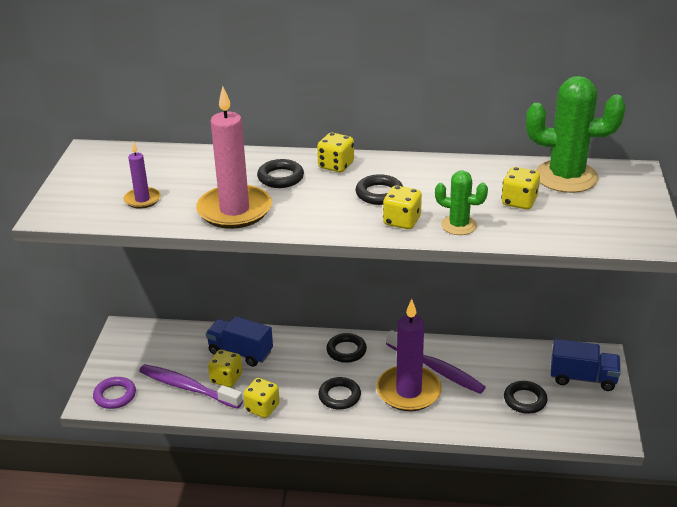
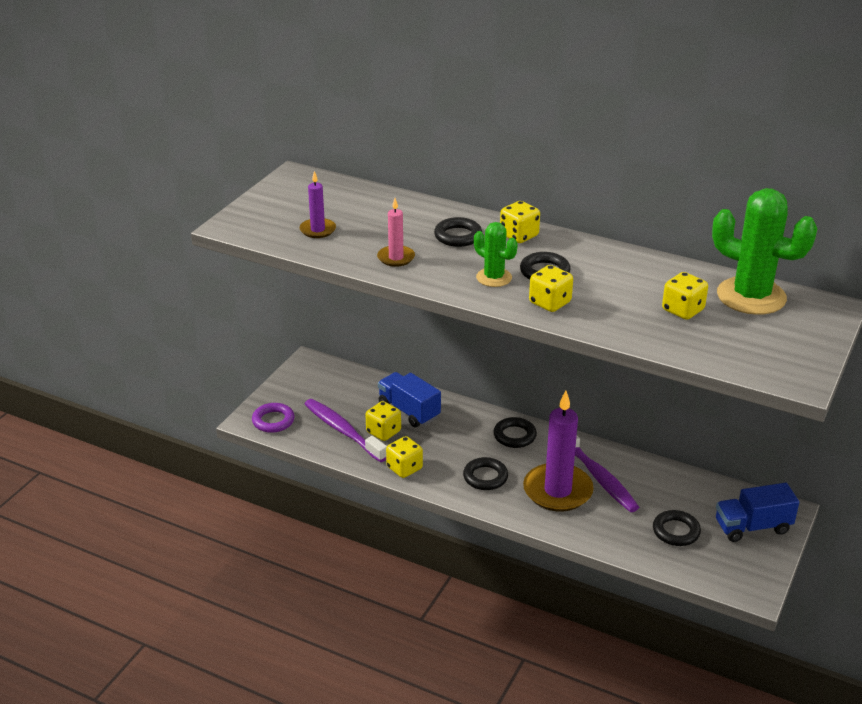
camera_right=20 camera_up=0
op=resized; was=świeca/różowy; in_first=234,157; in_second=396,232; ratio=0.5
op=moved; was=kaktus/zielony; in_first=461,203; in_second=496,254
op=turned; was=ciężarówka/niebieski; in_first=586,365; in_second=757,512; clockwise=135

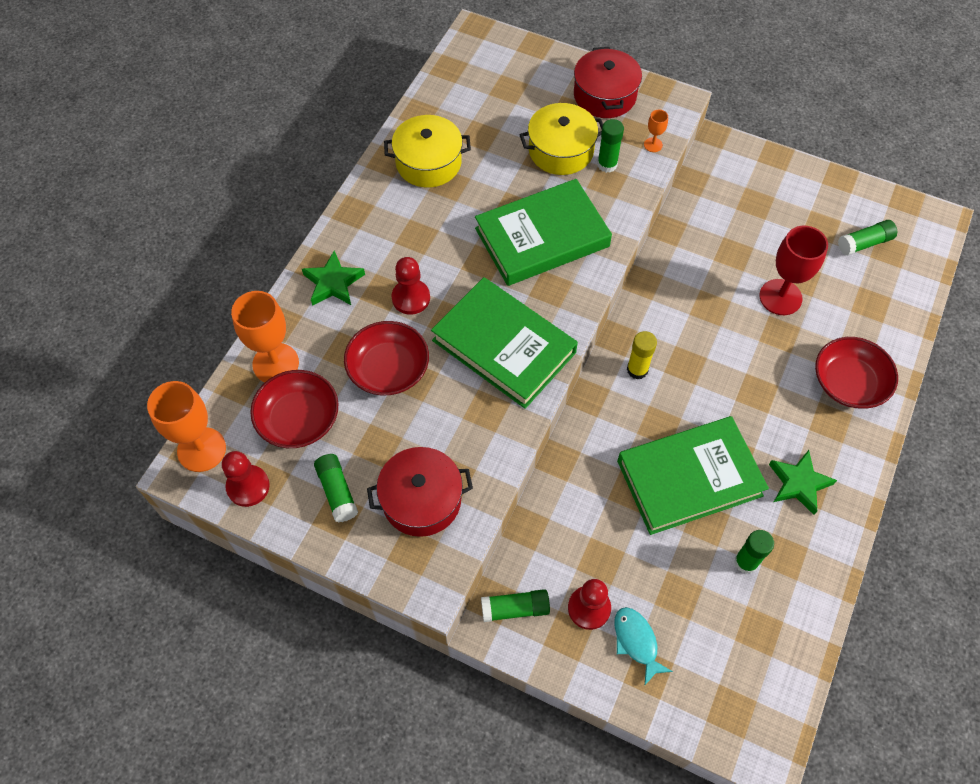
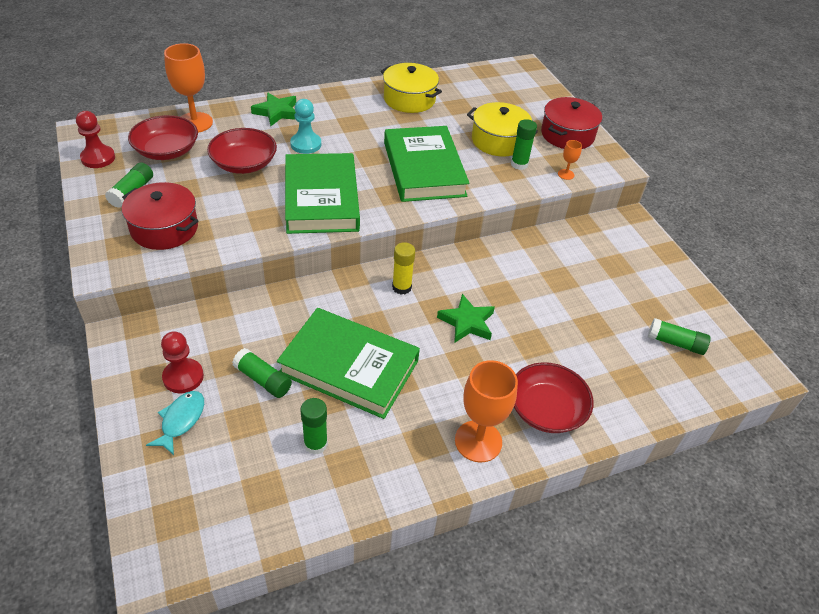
camera_right=40 camera_up=-15
op=moved; was=kielich/pomarańczowy; in_first=186,426; in_second=486,411
op=recoloured; was=pionek/czerwony; now=pionek/turkusowy; in_first=411,286; in_second=305,126
op=turned; was=książka/zielony; in_first=543,232; in_second=426,164; clockwise=60
op=moved; was=klej w sztyfcie/zielony; in_first=515,605; in_second=262,373
op=removed; was=kielich/czerwony; in_first=793,270
op=moved; was=gwiazda/zielony; in_first=803,482; in_second=466,318

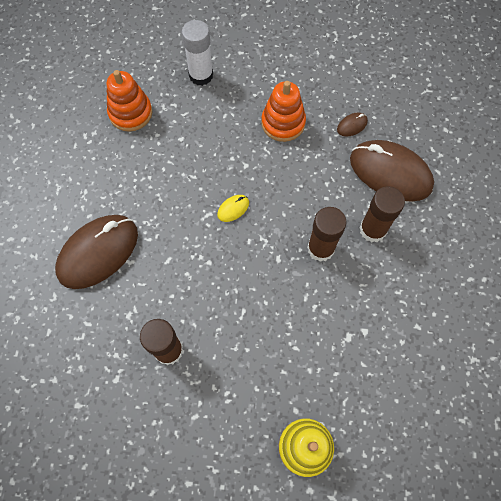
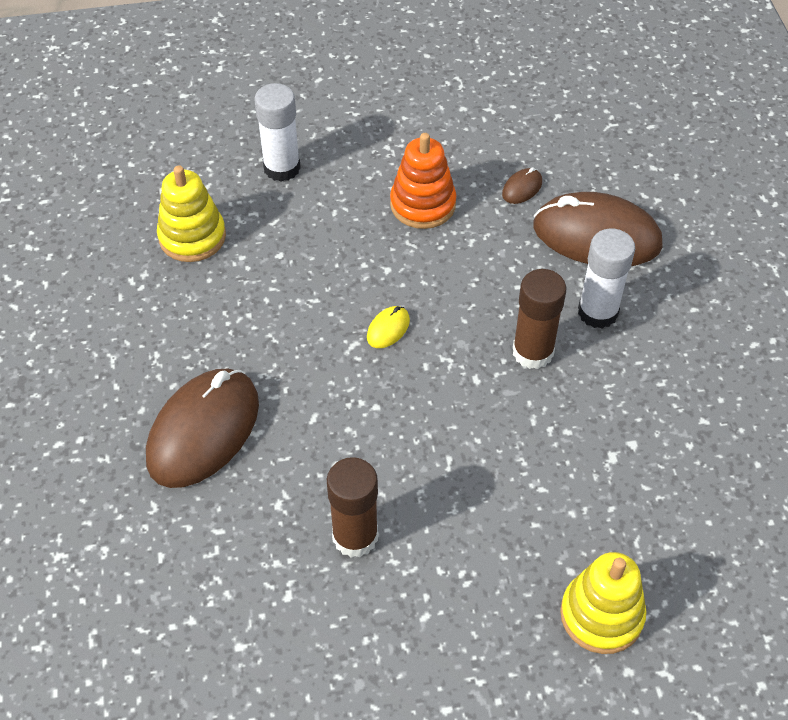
camera_right=-15 camera_up=-15
op=recoloured; was=zabawka nakładanka/pomarańczowy; now=zabawka nakładanka/żółty; in_first=129,101; in_second=191,213
op=recoloured; was=klej w sztyfcie/brązowy; now=klej w sztyfcie/biały; in_first=382,214; in_second=606,278

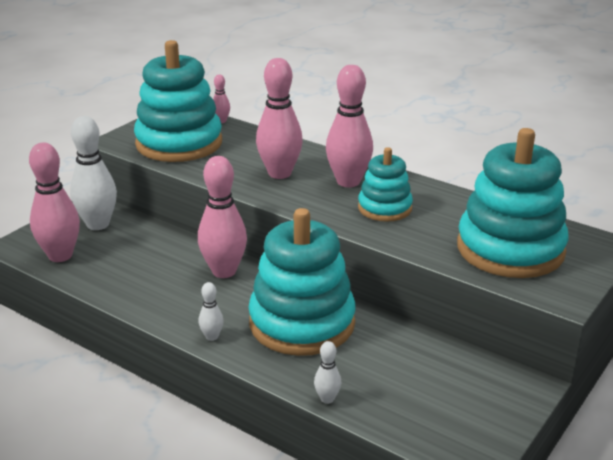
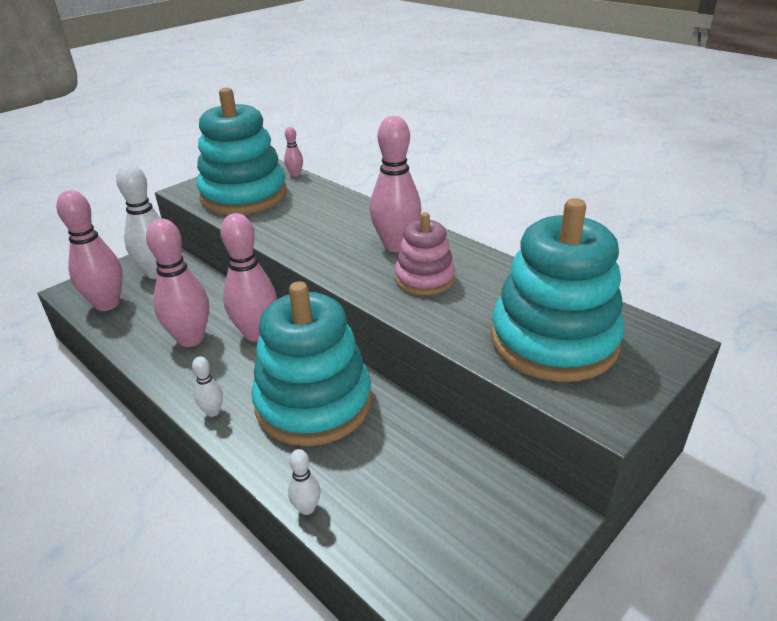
camera_right=10 camera_up=5
op=moved; was=kręgiel/różowy; in_first=279,118; in_second=177,283
op=recoloured; was=zabawka nakładanka/turkusowy; now=zabawka nakładanka/różowy; in_first=385,184; in_second=425,253

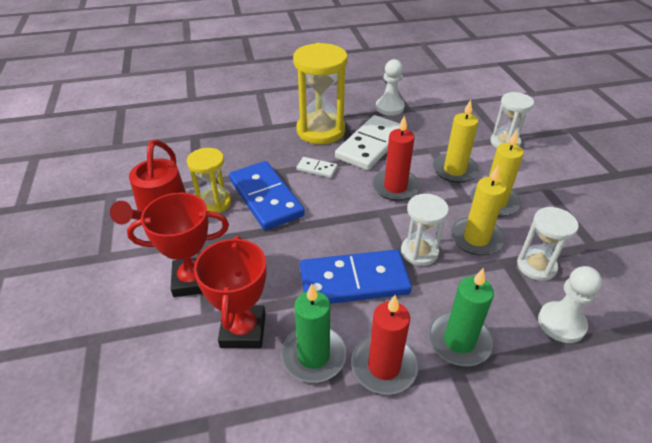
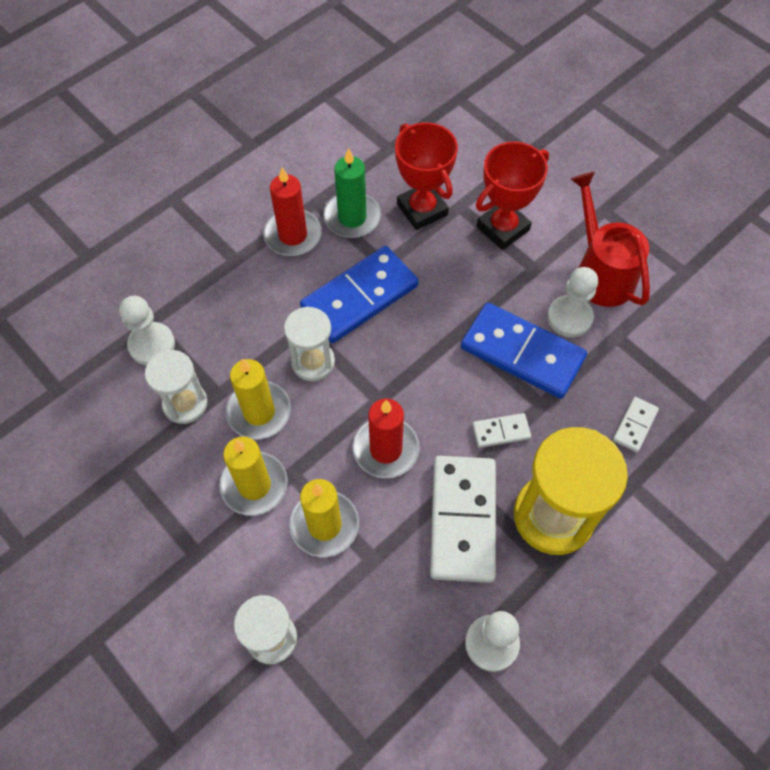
camera_right=150 camera_up=20
op=replaced; was=klepsydra/żółty; now=pionek/biały; in_first=209,180; in_second=572,302
op=removed; was=świeca/zielony; in_first=461,317
op=added; now=kostka domina/biały; in_second=636,424

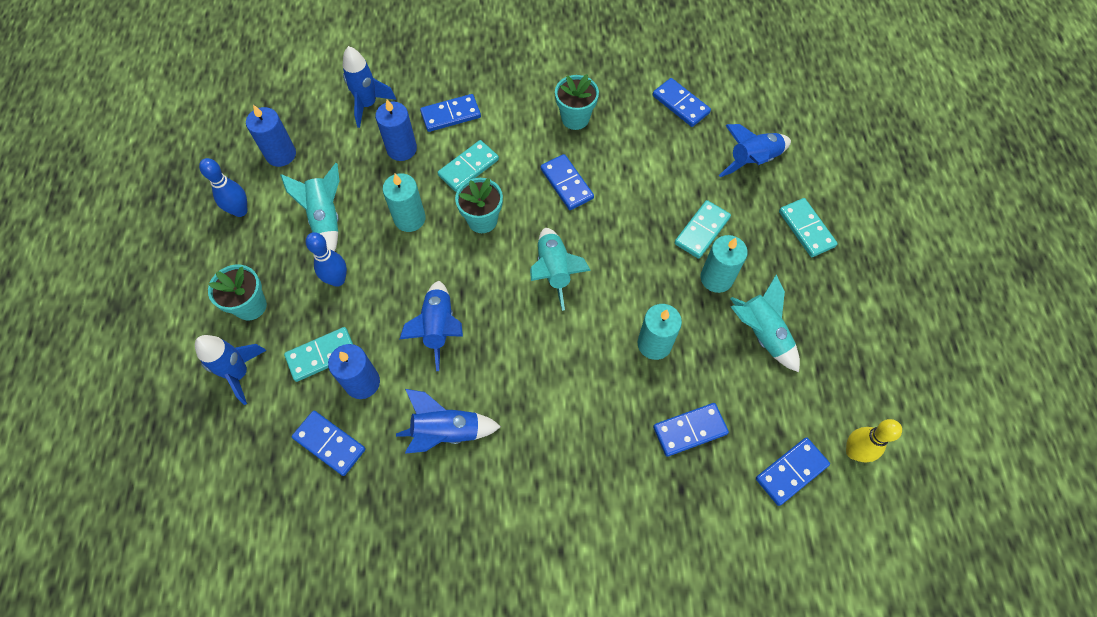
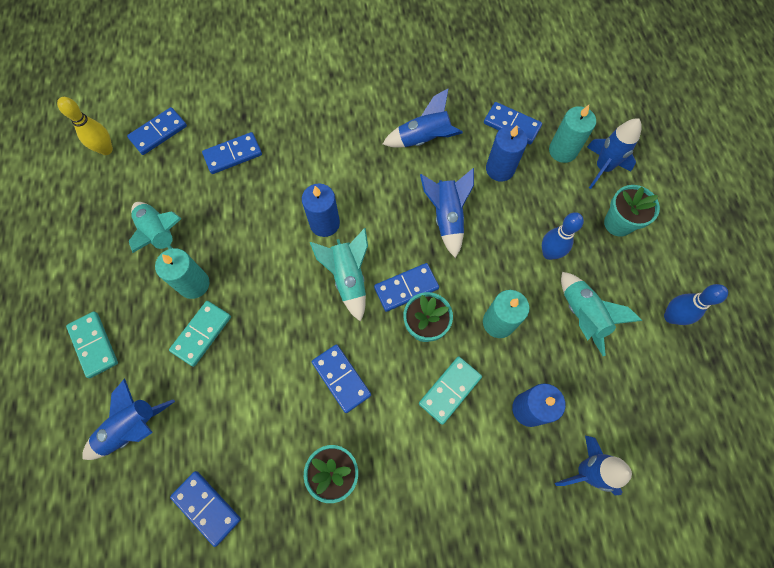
camera_right=175 camera_up=5
op=moved; was=świeca/niebieski; in_first=271,136; in_second=321,210
op=removed; was=kostka domina/turkusowy; in_first=318,354
op=moved; was=kostka domina/niebieski; in_first=450,113; in_second=406,287
op=moved; was=świeca/turkusowy; in_first=660,332; in_second=572,134

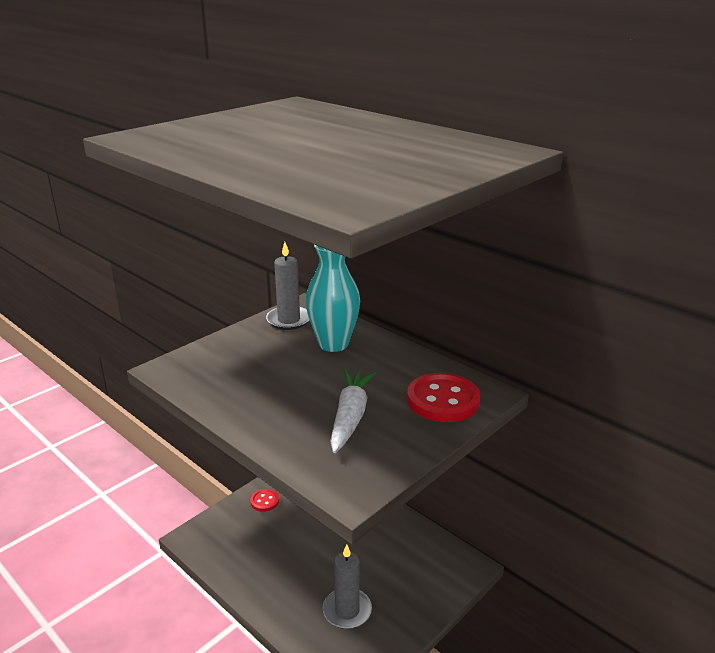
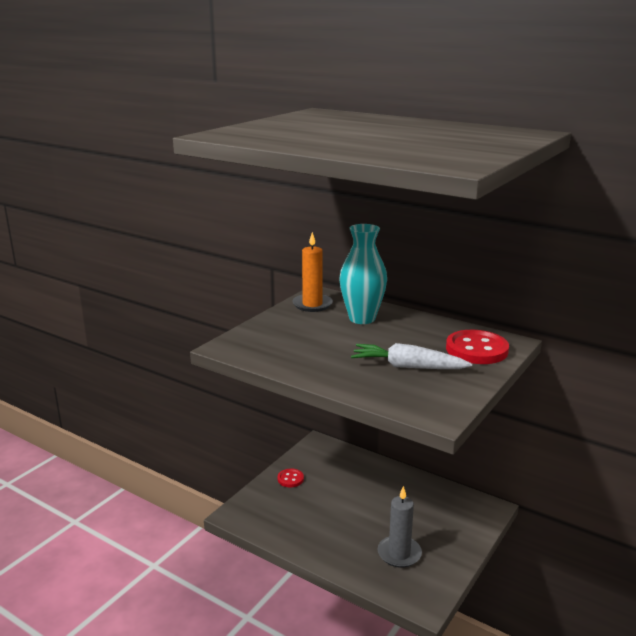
camera_right=-10 camera_up=-5
op=recoloured; was=świeca/szary; now=świeca/pomarańczowy; in_first=287,286; in_second=312,272
op=turned; was=marchewka/biały; in_first=353,411; in_second=411,356; clockwise=-75

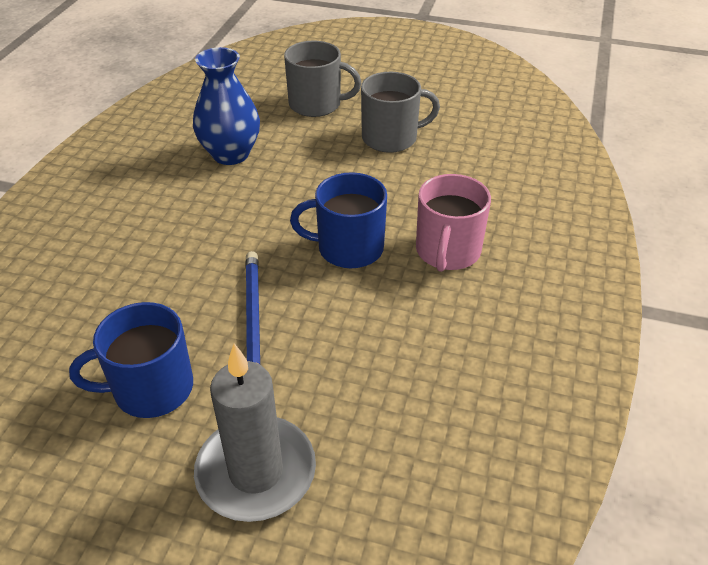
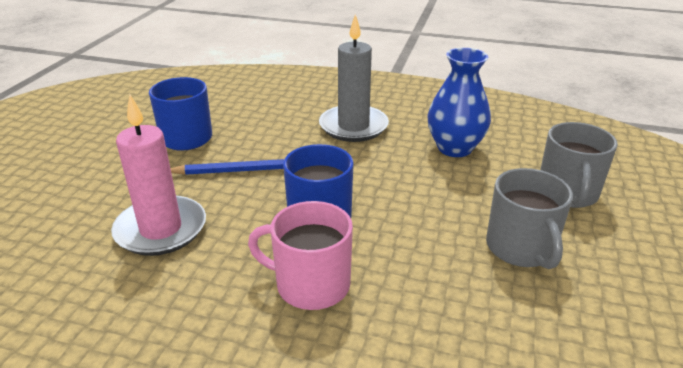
camera_right=90 camera_up=-10
op=moved; was=świeca/szary; in_first=255,432; in_second=354,78
op=added; now=świeca/różowy; in_second=158,175

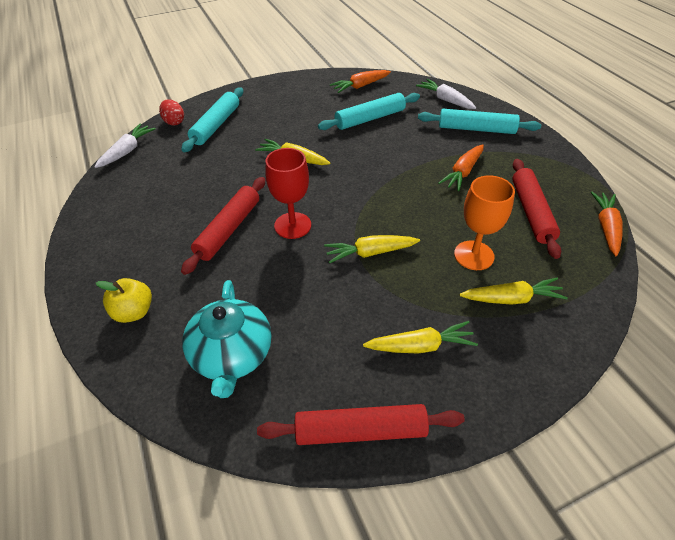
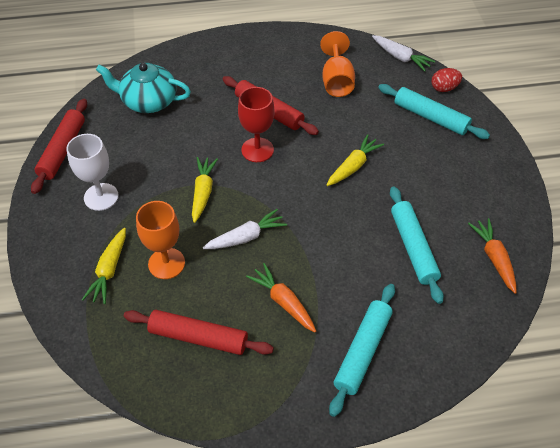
camera_right=105 camera_up=5
op=removed; was=jabłko/żółty; in_first=124,300
op=replaced; was=marchewka/żółty; now=kielich/biały; in_first=420,337; in_second=92,172
op=moved; was=marchewka/biały; in_first=446,94; in_second=245,229
op=removed; was=marchewka/pomarańczowy; in_first=607,224
op=added; now=kielich/pomarańczowy; in_second=337,64

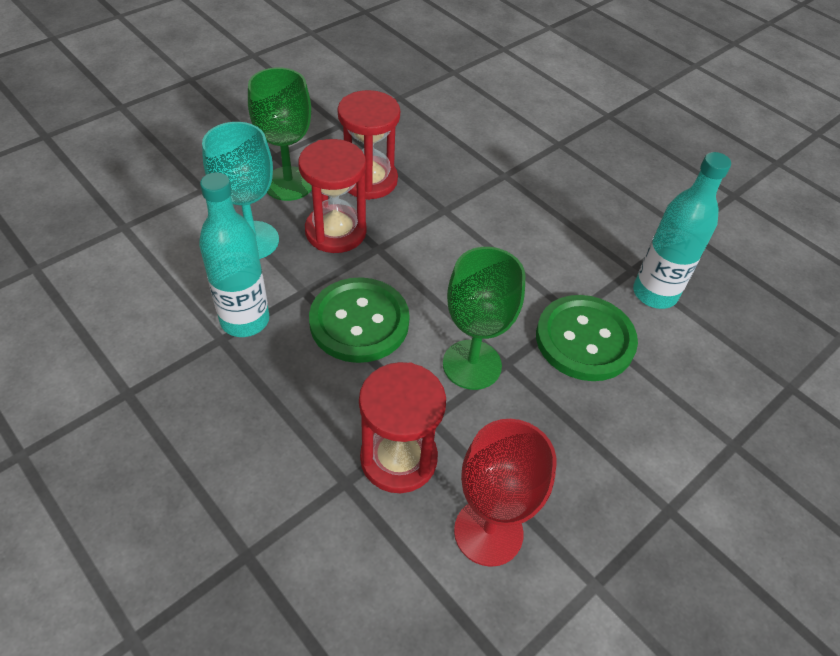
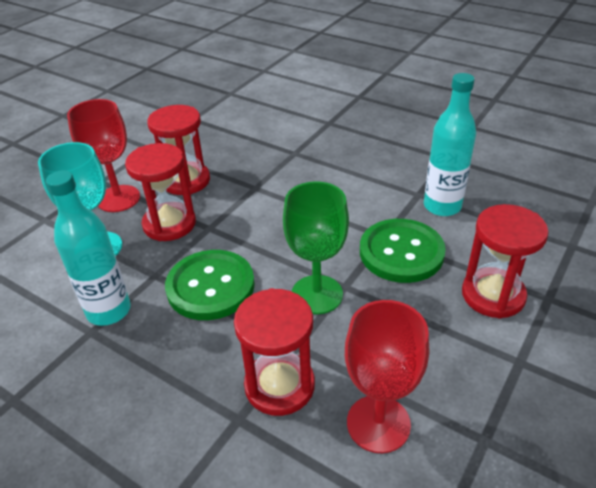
camera_right=-10 camera_up=-10
op=recoloured; was=kielich/zielony; now=kielich/czerwony; in_first=280,134; in_second=103,155
op=added; now=klepsydra/czerwony; in_second=505,261

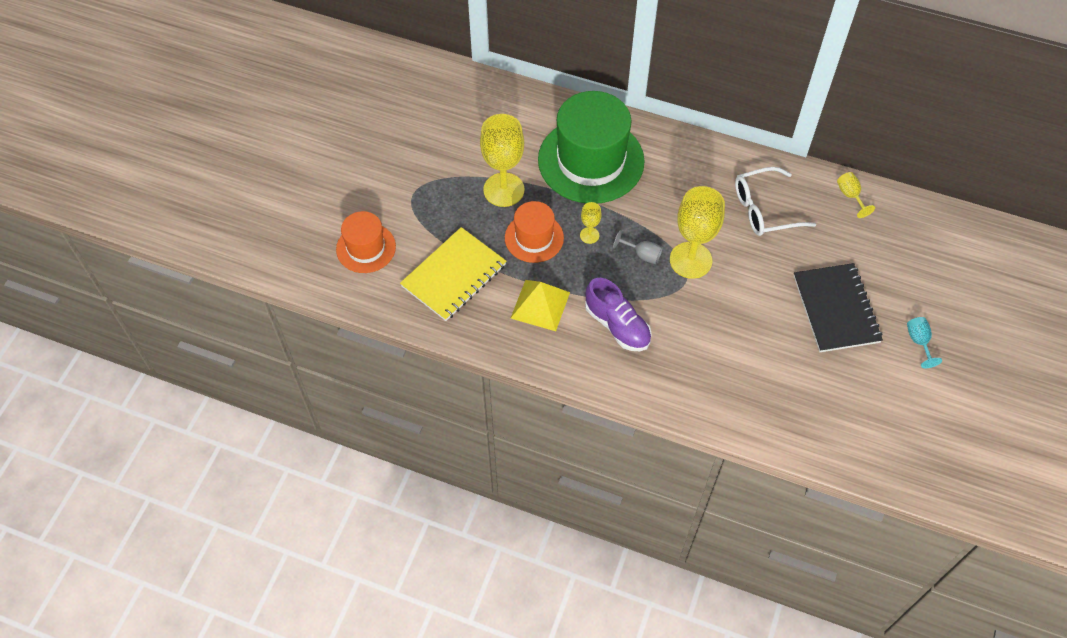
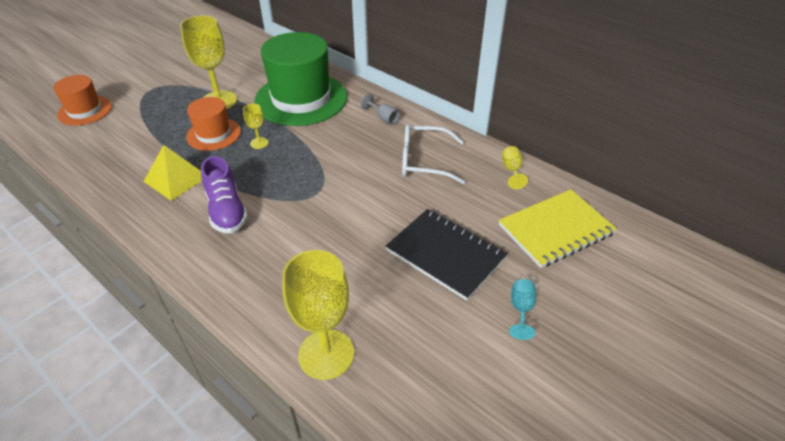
camera_right=20 camera_up=-15
op=moved; was=zeszyt/żółty; in_first=453,274; in_second=558,228
op=moved; was=kielich/szary; in_first=638,247; in_second=380,109
op=moved; was=kielich/żółty; in_first=697,232; in_second=318,315
op=turned; was=zeszyt/czarny; in_first=838,307; in_second=446,255; clockwise=-60

